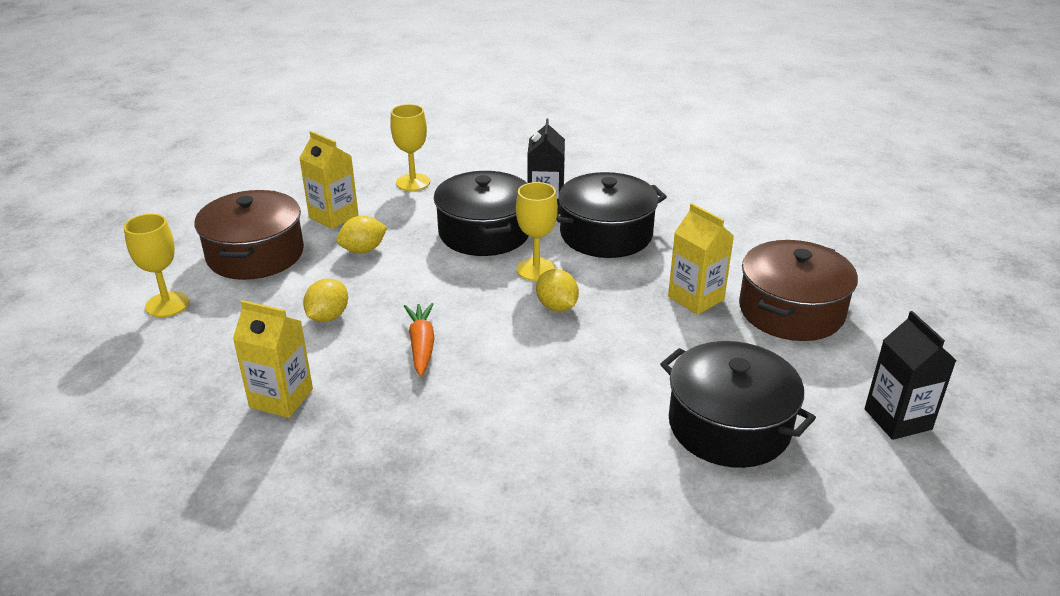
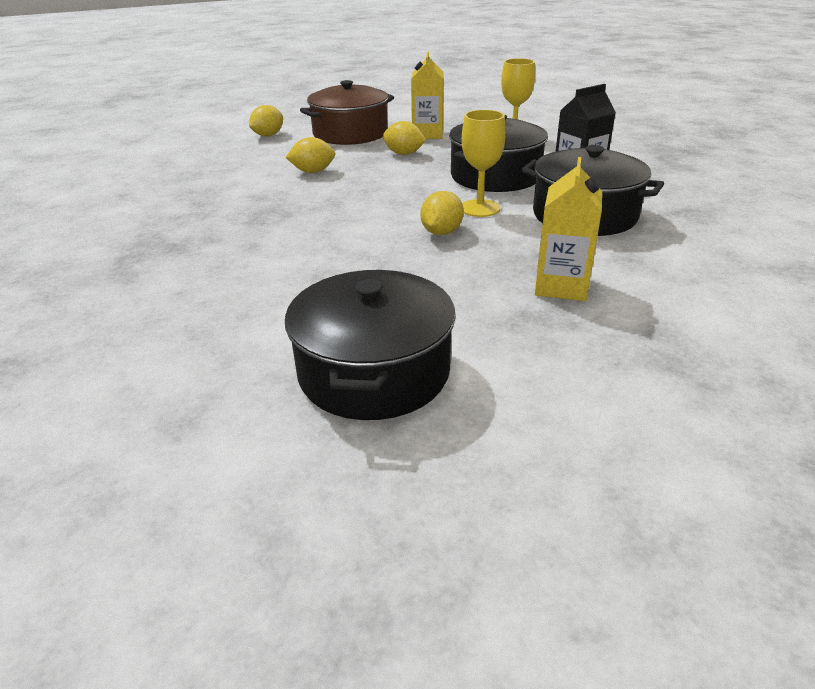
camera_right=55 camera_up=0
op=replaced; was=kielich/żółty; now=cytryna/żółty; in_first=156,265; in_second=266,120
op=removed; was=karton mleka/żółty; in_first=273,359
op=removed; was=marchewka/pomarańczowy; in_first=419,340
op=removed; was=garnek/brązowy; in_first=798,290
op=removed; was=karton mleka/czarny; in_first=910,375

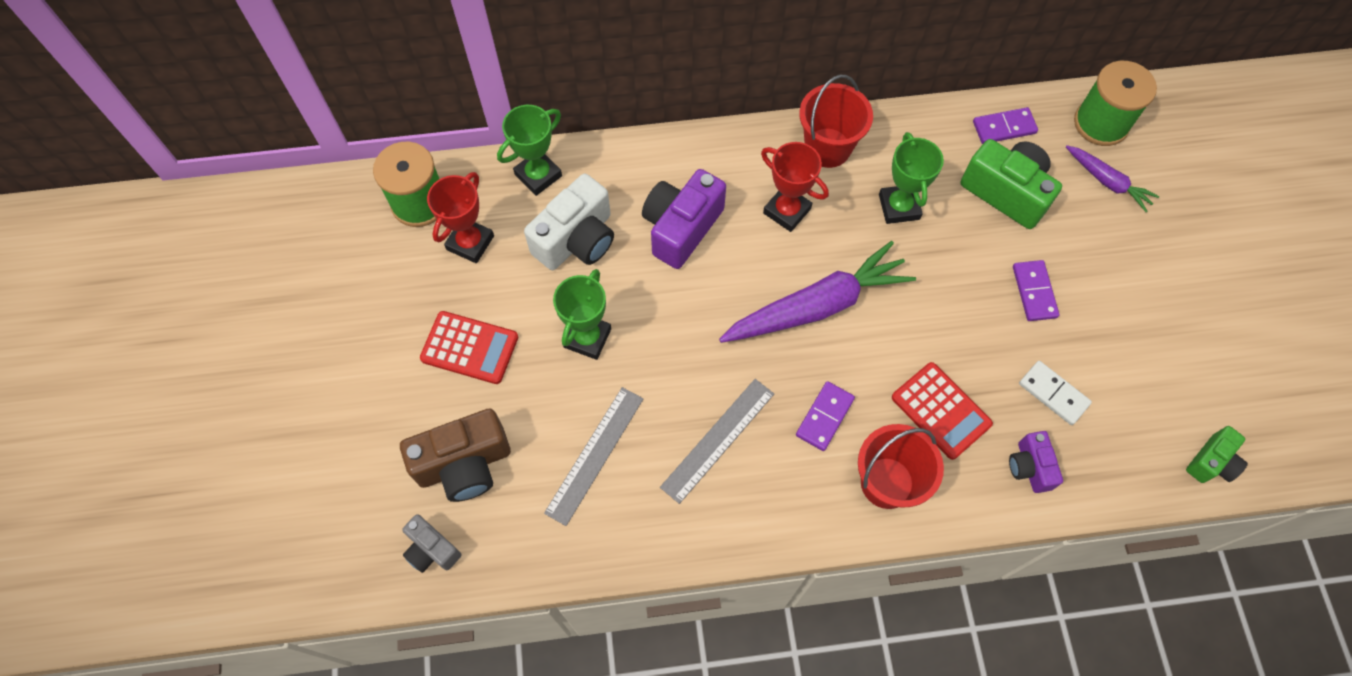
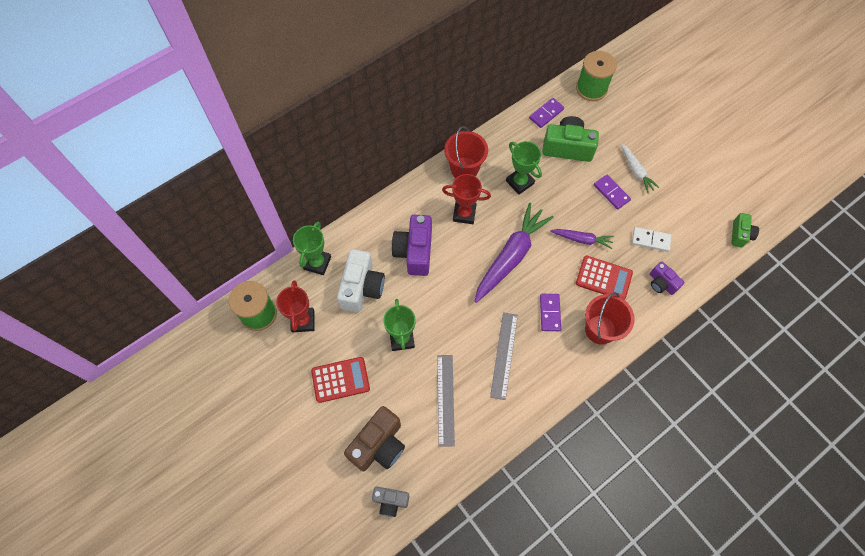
camera_right=-30 camera_up=0
op=moved; was=marchewka/fioletowy; in_first=1112,178; in_second=582,239
op=added; now=marchewka/biały; in_second=640,168

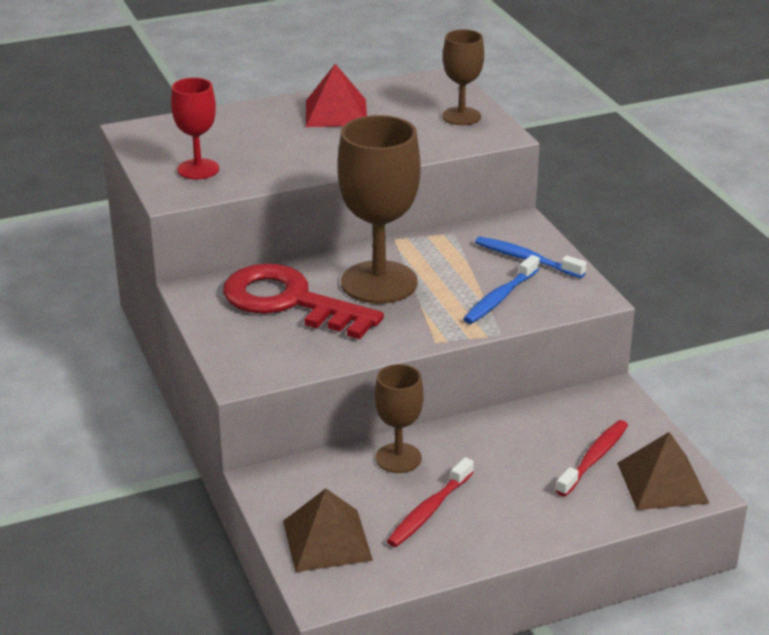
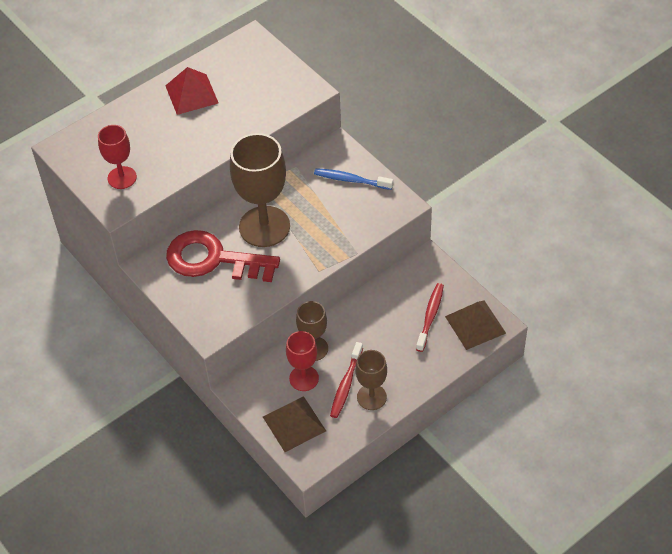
camera_right=-15 camera_up=20
op=moved; was=kielich/brązowy; in_first=463,77; in_second=371,380
op=removed; was=szczoteczka do zębów/niebieski; in_first=501,289
op=added; now=kielich/czerwony; in_second=302,361

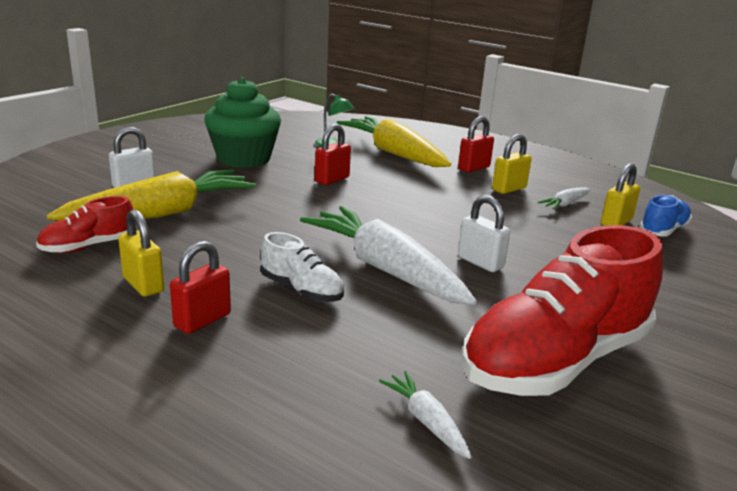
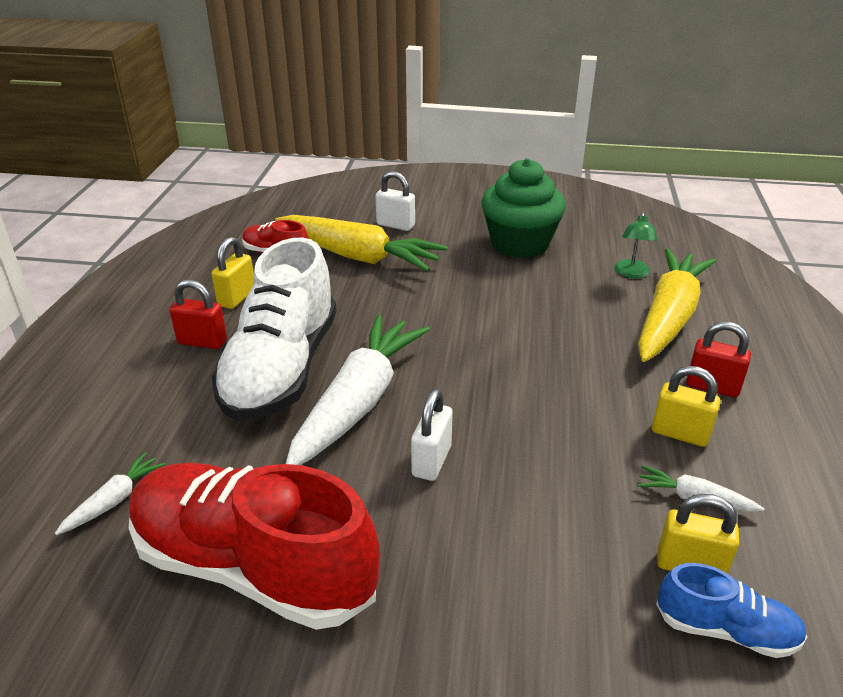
camera_right=65 camera_up=10
op=resized; was=but/biały; in_first=302,267; in_second=274,329; ratio=2.15
op=removed; was=kłódka/czerwony; in_first=333,154

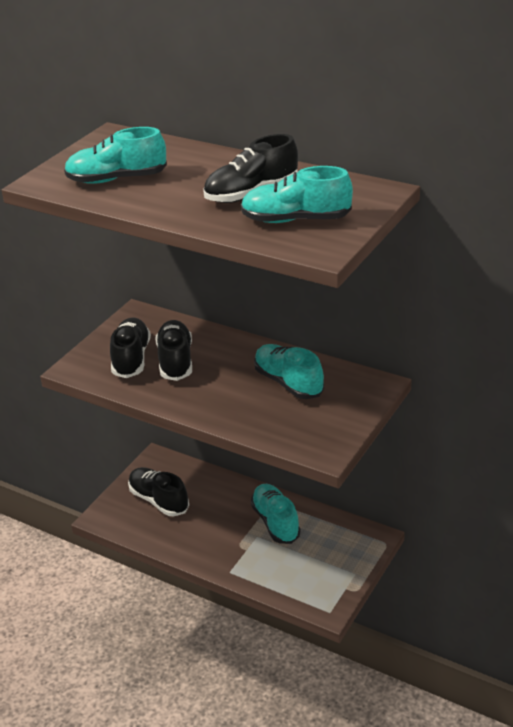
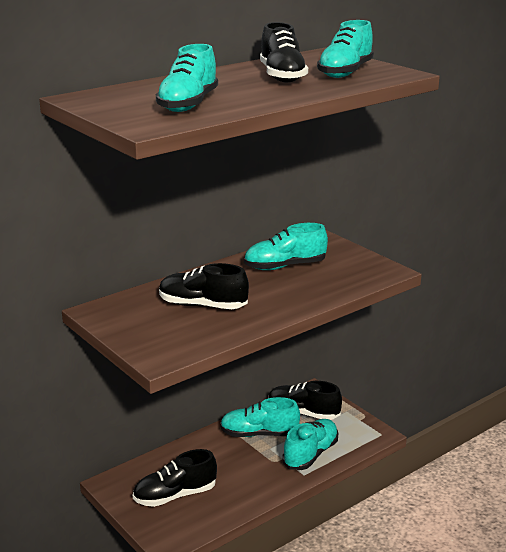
camera_right=-70 camera_up=-10
op=moved; was=but/czarny; in_first=130,347; in_second=305,400
op=added; now=but/turkusowy; in_second=310,444

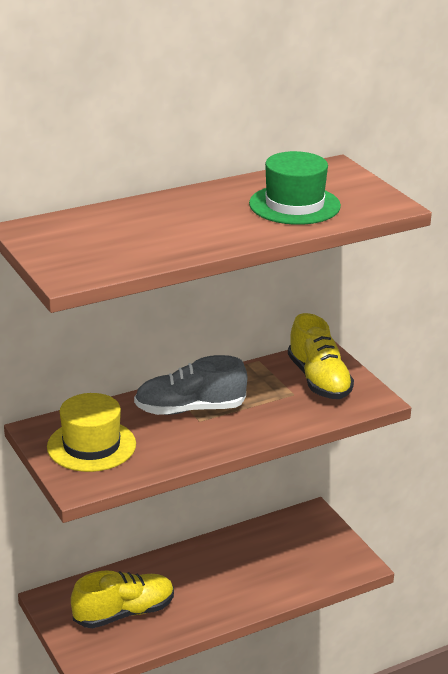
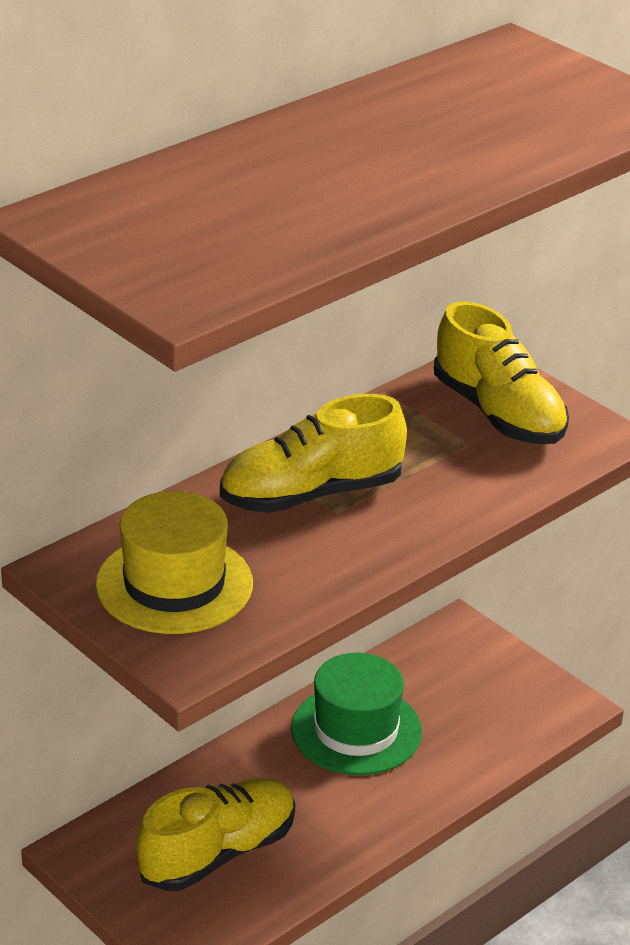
camera_right=-15 camera_up=5
op=recoloured; was=but/szary; now=but/żółty; in_first=190,385; in_second=313,453
op=moved; was=kapelusz/zielony; in_first=295,188; in_second=356,714

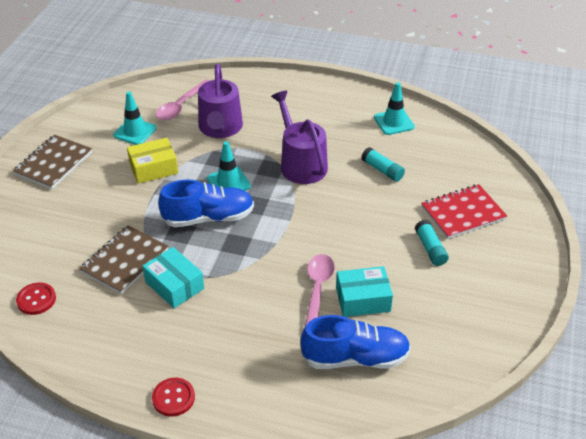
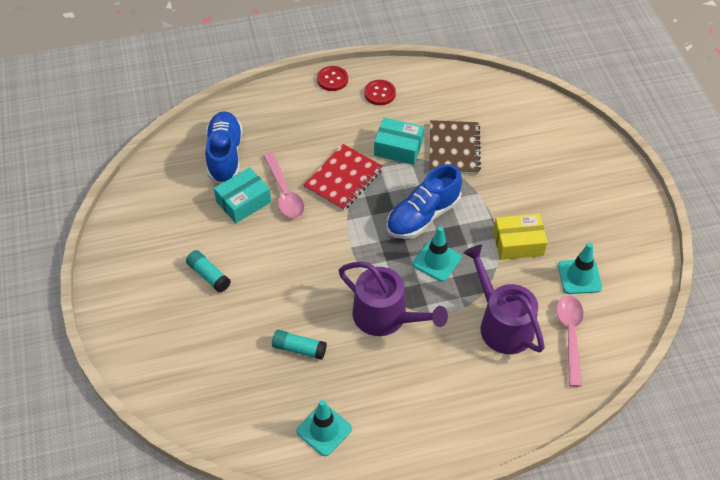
camera_right=150 camera_up=10
op=removed; was=zeszyt/brązowy; in_first=52,162
op=moved; was=guzik/czerwony; in_first=36,298; in_second=380,92
op=turned; was=pudełko/żółty; in_first=152,161; in_second=520,237; clockwise=45
op=turned; was=but/niebieski; in_first=355,342; in_second=223,147; clockwise=120
op=moved; was=zeszyt/czerwony; in_first=464,211; in_second=343,177

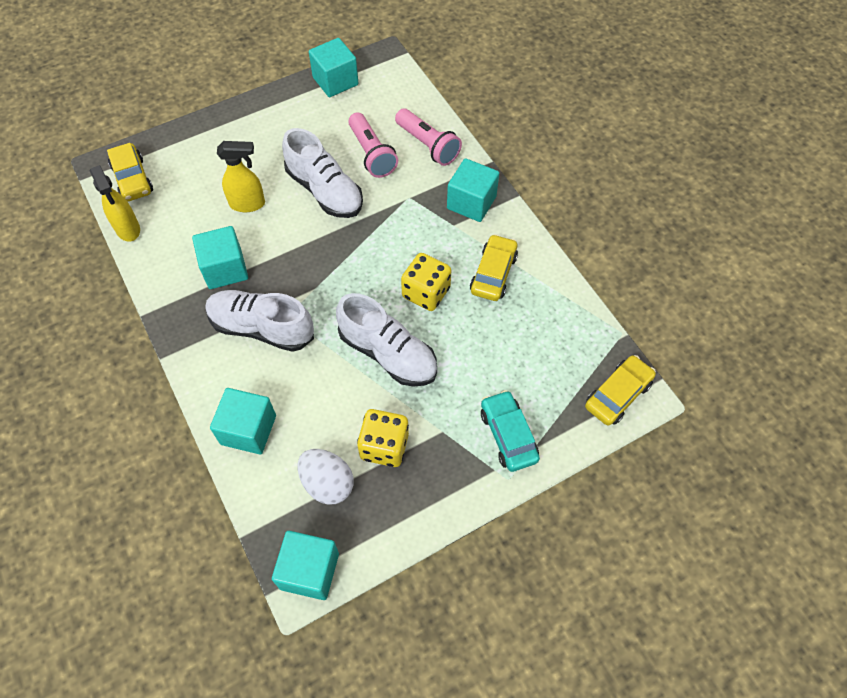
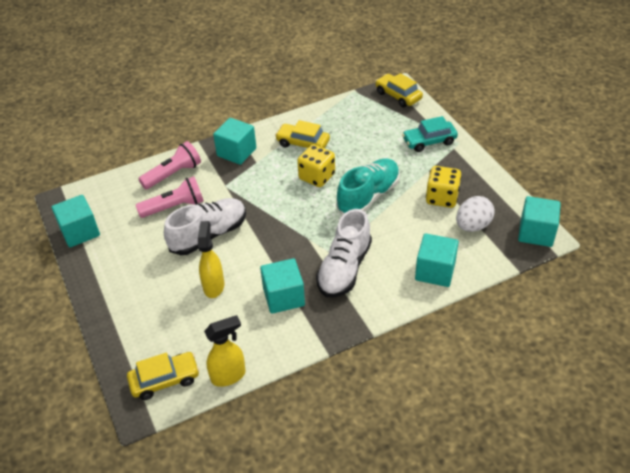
camera_right=-85 camera_up=-15
op=recoloured; was=but/biały; now=but/turkusowy; in_first=386,340; in_second=368,186

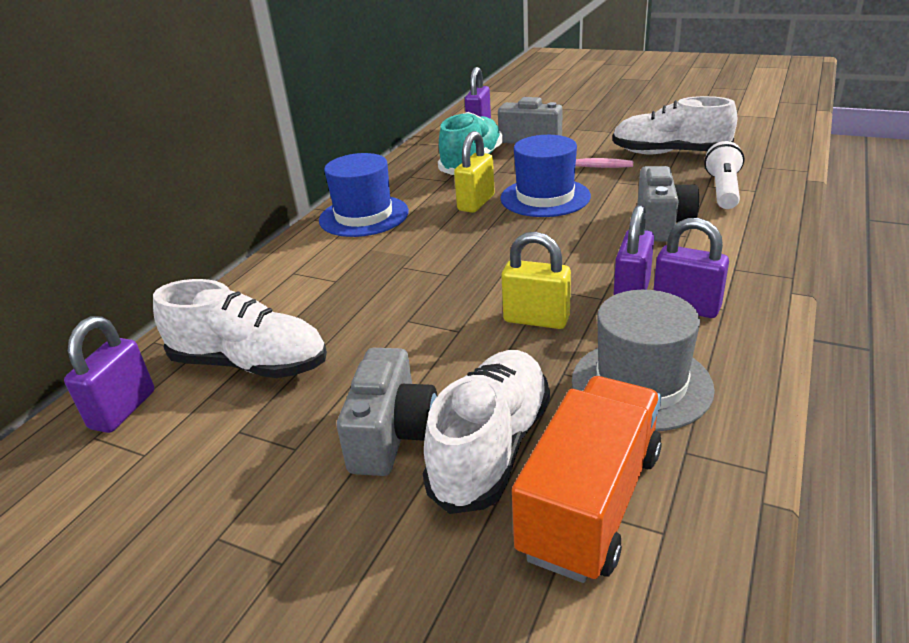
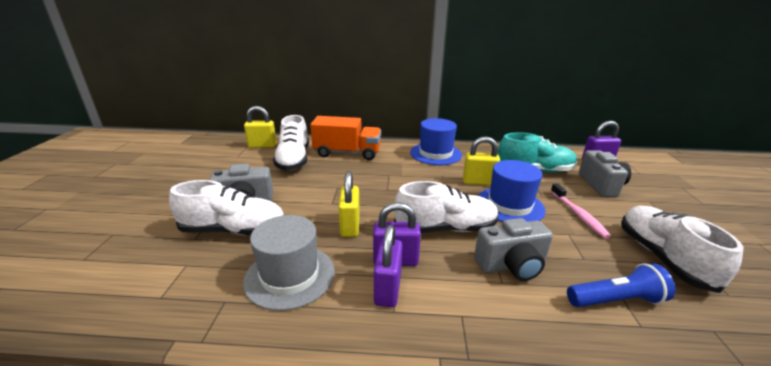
camera_right=65 camera_up=-5
op=recoloured; was=kłódka/fioletowy; now=kłódka/żółty; in_first=109,374; in_second=260,127
op=moved; was=ciężarówka/pomarańczowy; in_first=587,479; in_second=345,138
op=recoloured; was=latarka/biały; now=latarka/niebieski; in_first=724,175; in_second=621,285
op=added; now=but/biały; in_second=446,207

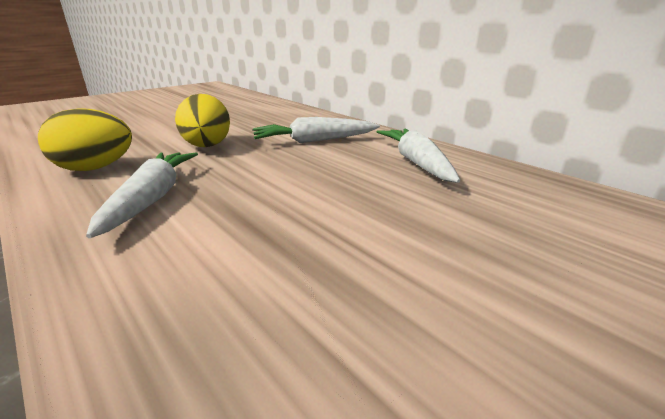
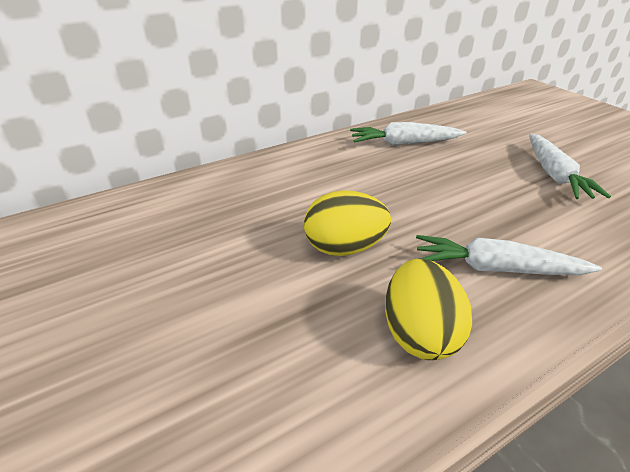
camera_right=-80 camera_up=10
op=moved; was=marchewka/biały; in_first=316,130; in_second=570,166

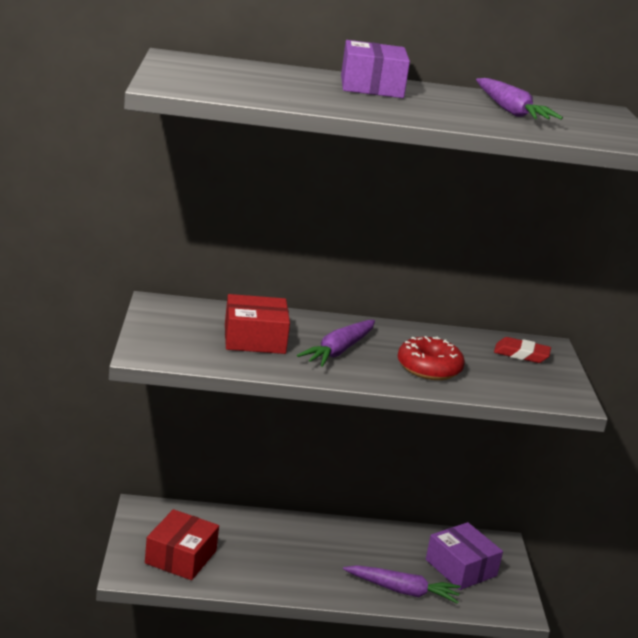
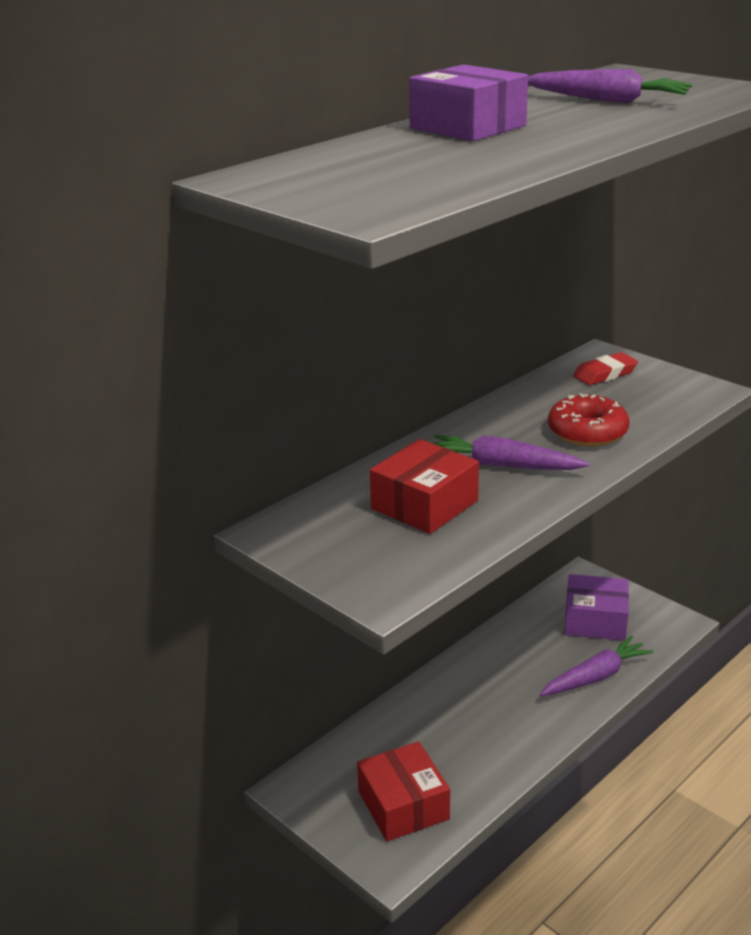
camera_right=-40 camera_up=5
op=turned; was=marchewka/fioletowy; in_first=336,343; in_second=511,452; clockwise=120

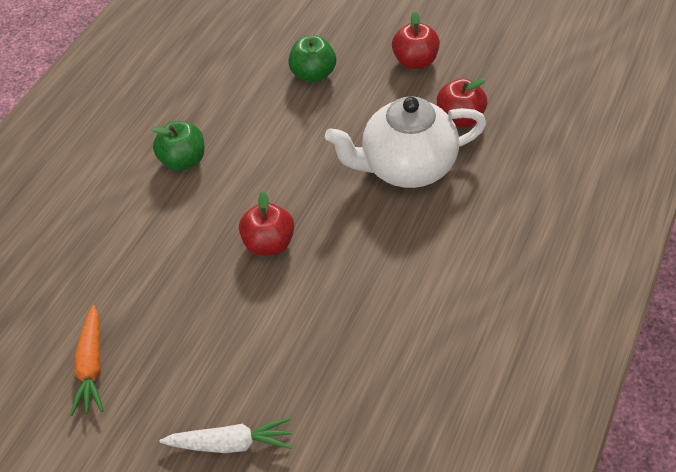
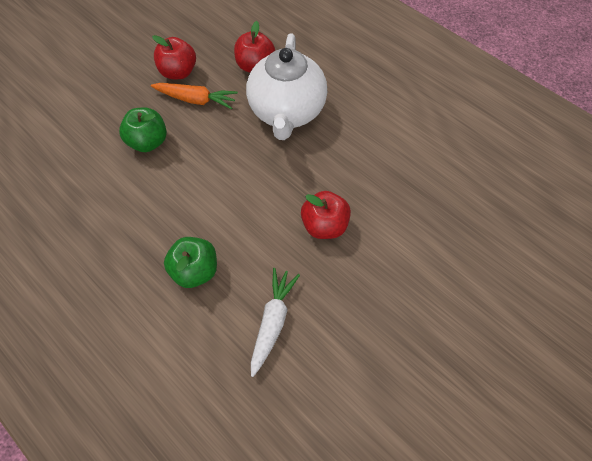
camera_right=-75 camera_up=10
op=moved; was=marchewka/pomarańczowy; in_first=87,360; in_second=194,96
op=moved; was=marchewka/biały; in_first=225,435; in_second=275,322

